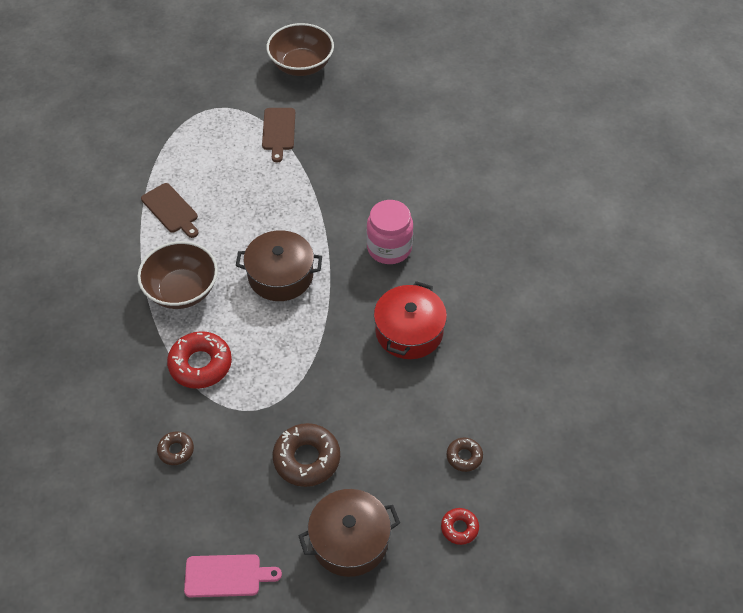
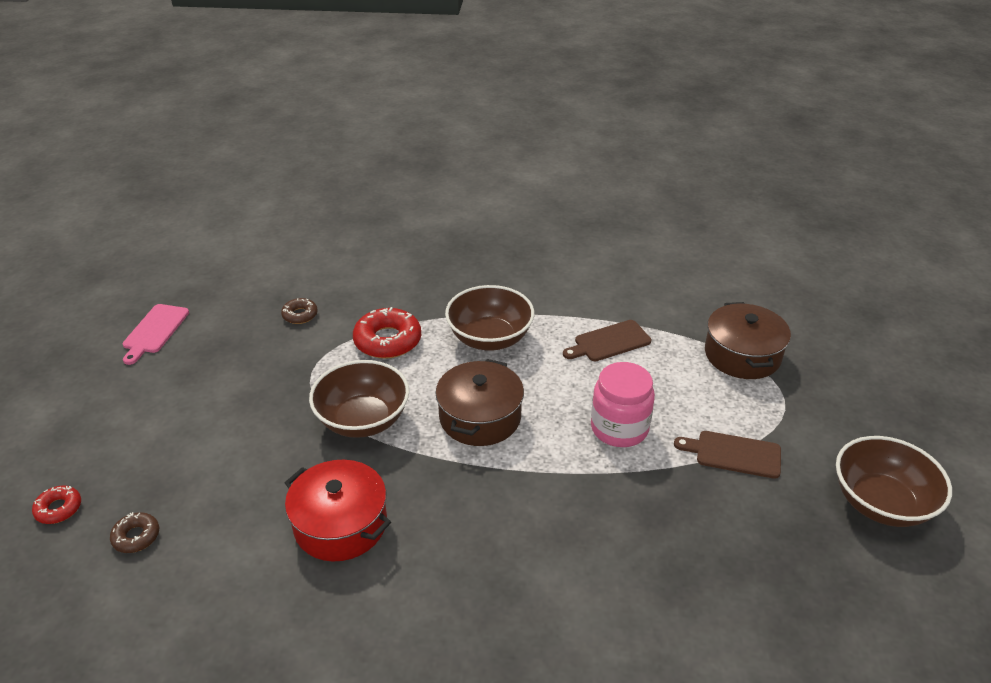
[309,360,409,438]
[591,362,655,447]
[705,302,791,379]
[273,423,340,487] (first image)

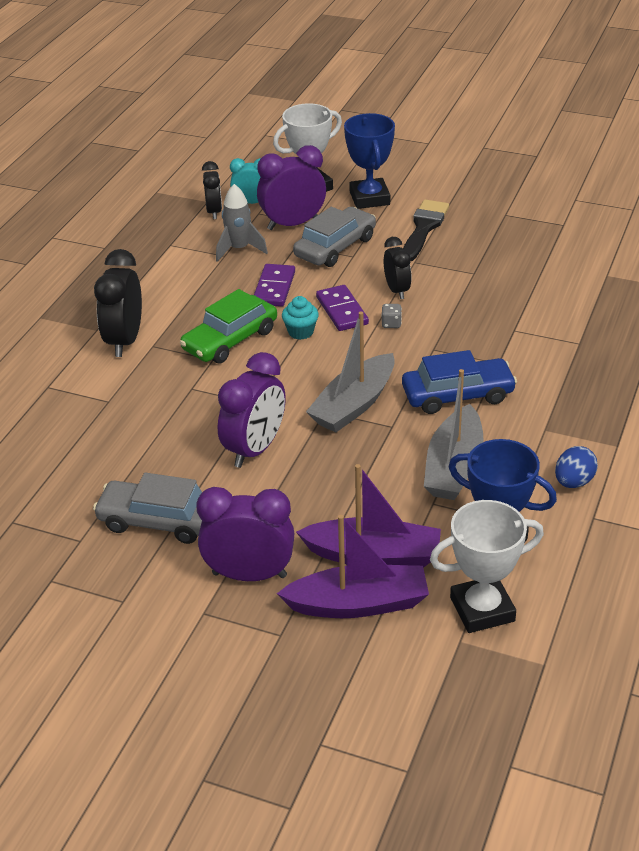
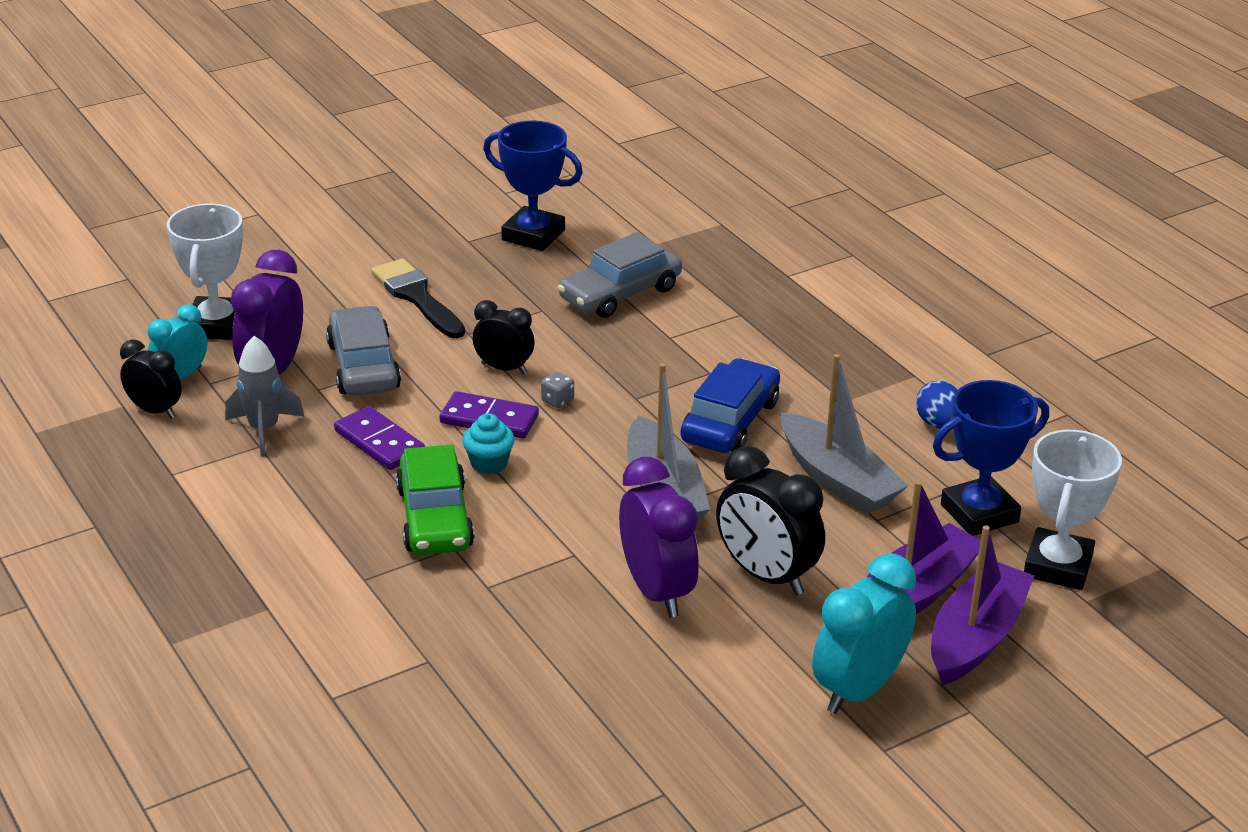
[483,121,583,251]
[558,232,682,318]
[716,446,825,595]
[812,553,916,714]

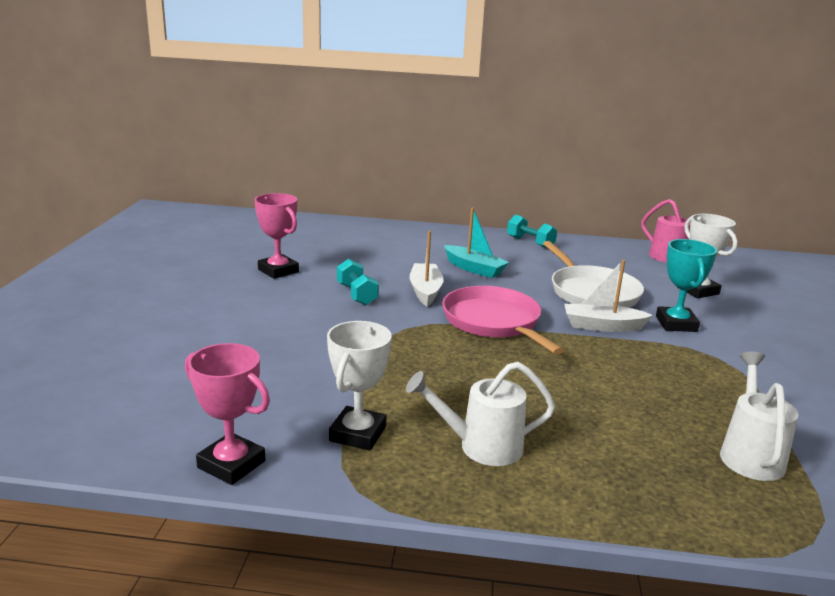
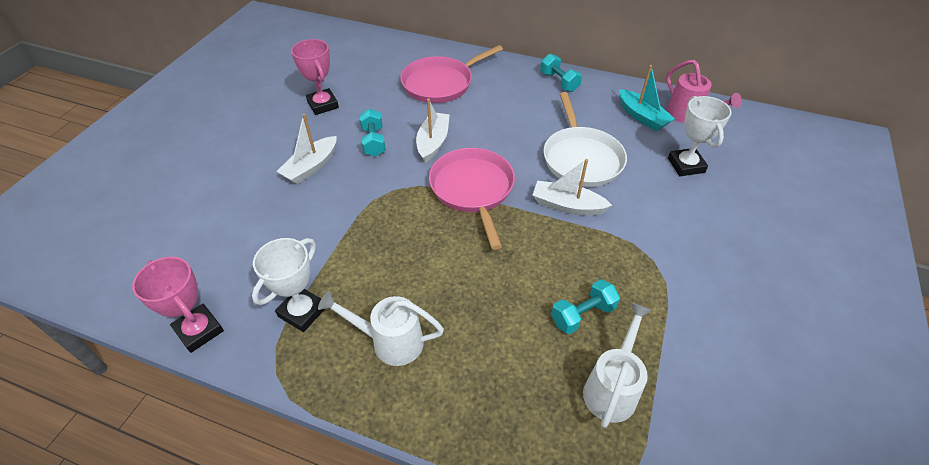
[276,114,337,184]
[400,45,503,103]
[551,279,620,334]
[619,65,675,131]
[656,239,717,332] (first image)

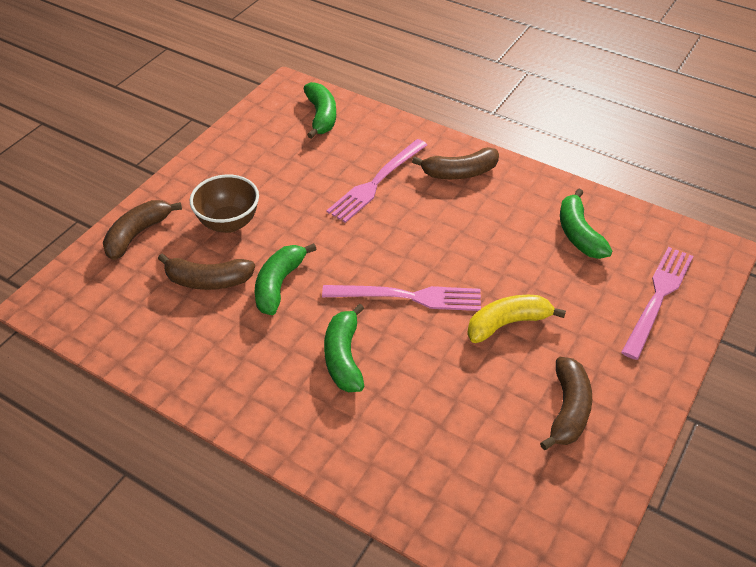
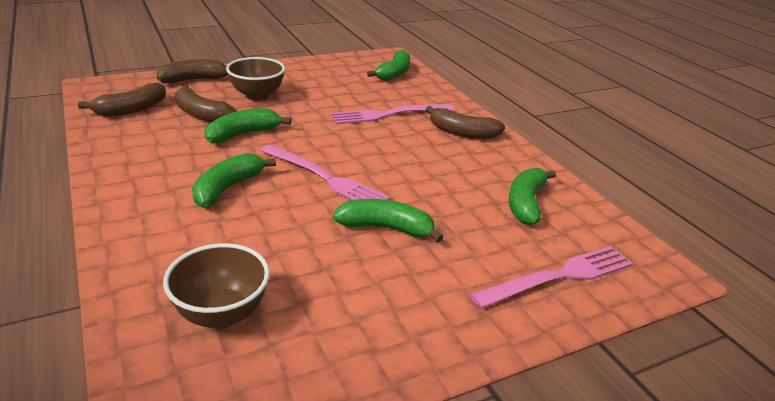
[78,83,166,117]
[163,243,270,328]
[333,199,444,243]

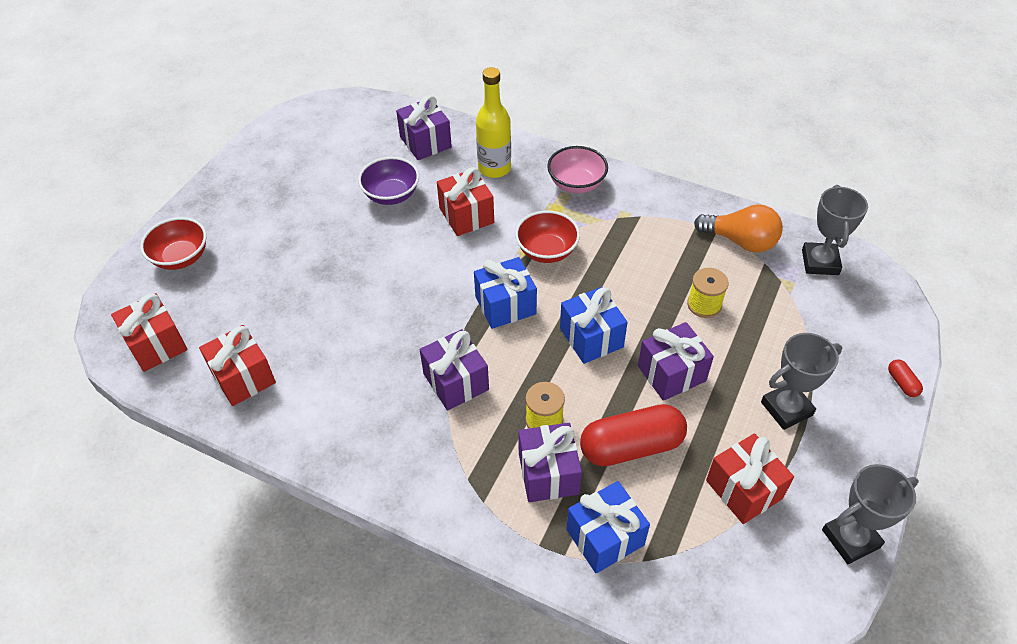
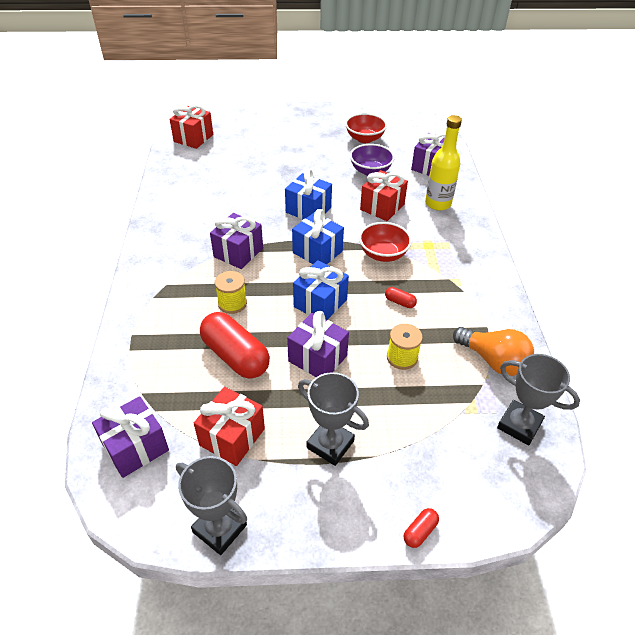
[92,396,169,478]
[285,169,332,219]
[345,113,387,143]
[385,287,417,308]
[453,327,534,376]
[497,354,580,446]
[199,325,276,406] (first image)
[547,146,608,193] (first image)

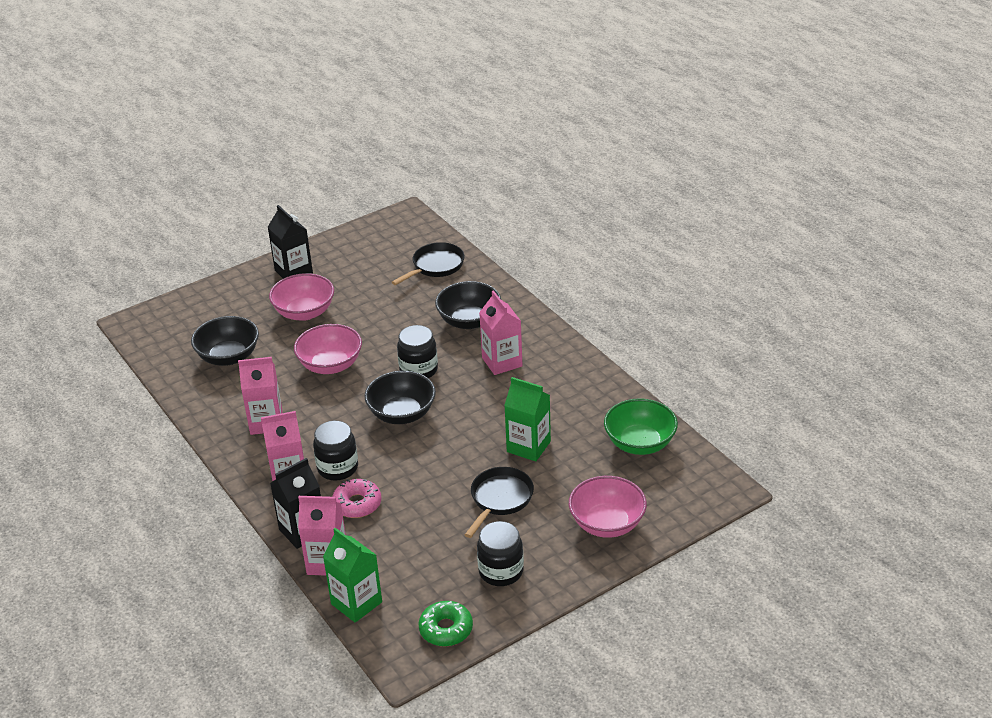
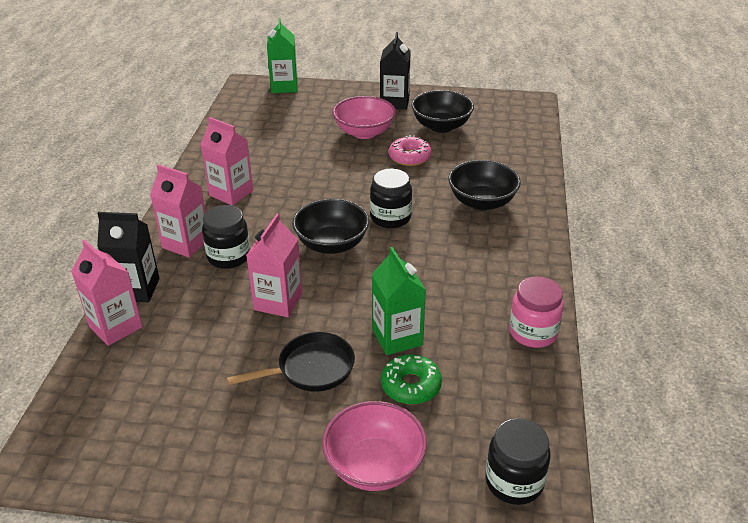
[246,214,302,317]
[267,18,298,93]
[381,354,442,404]
[389,135,432,166]
[411,90,474,133]
[485,418,551,505]
[509,276,564,348]
[294,324,362,374] (first image)
[392,242,465,285] (first image)
[604,398,678,455] (first image)

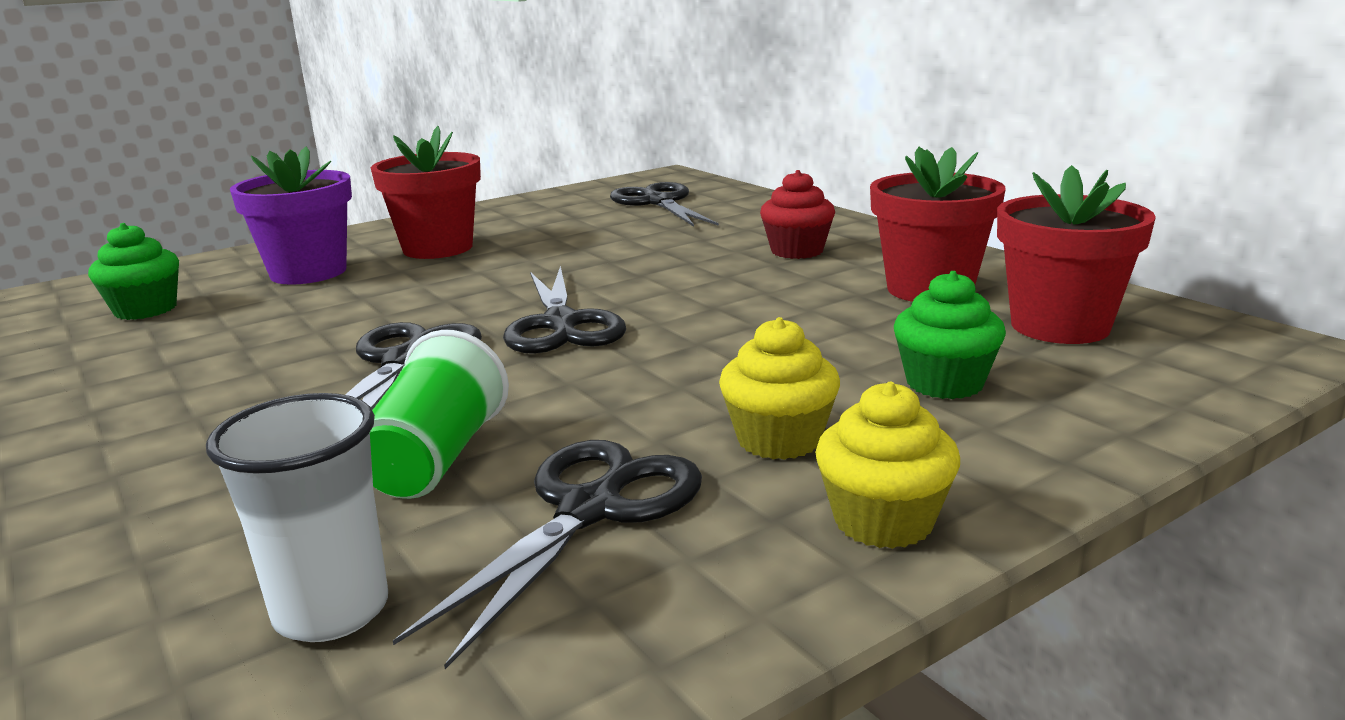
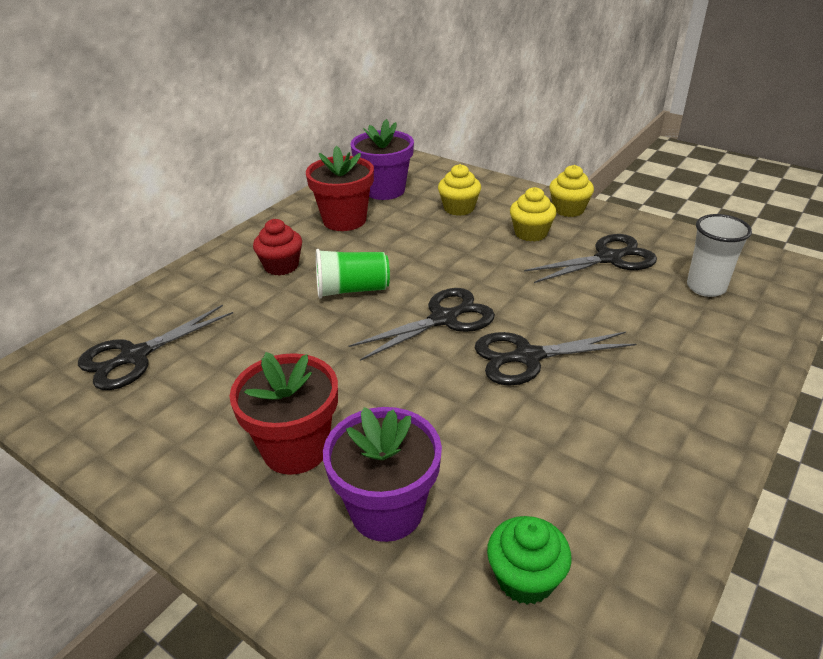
[316,249,390,299]
[351,119,414,200]
[438,164,481,216]
[524,234,657,283]

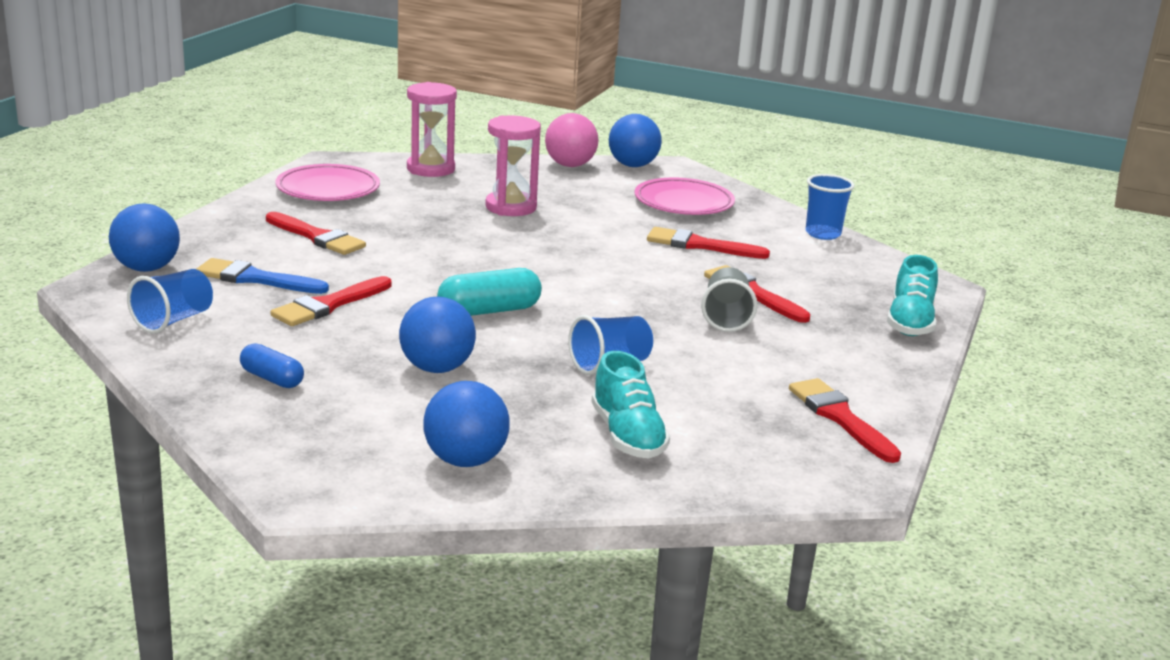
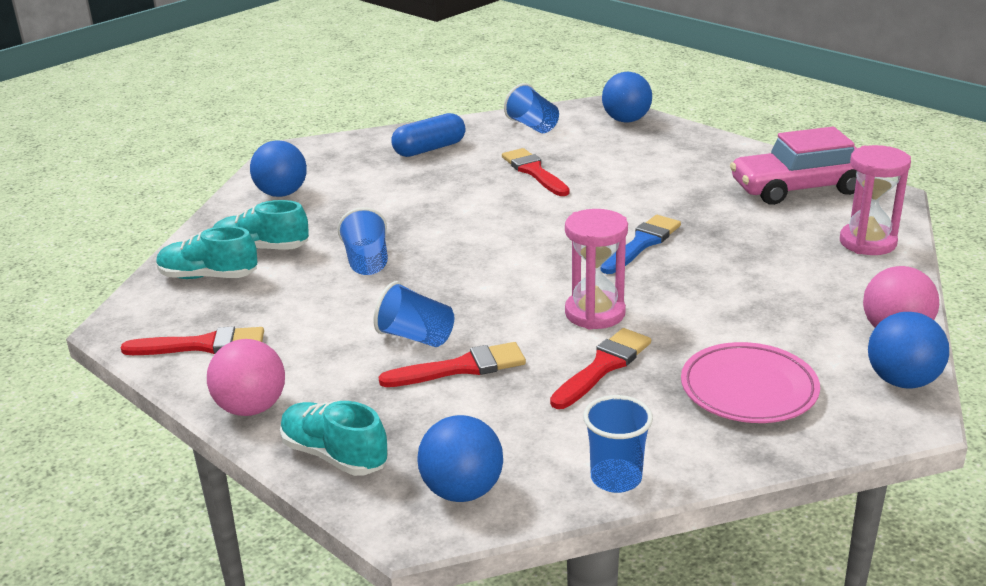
[156,226,257,279]
[207,339,285,416]
[374,281,454,347]
[391,113,465,157]
[417,415,503,502]
[565,209,628,330]
[601,215,681,274]
[730,127,857,205]
[266,212,366,255] (first image)
[437,268,542,316] (first image)

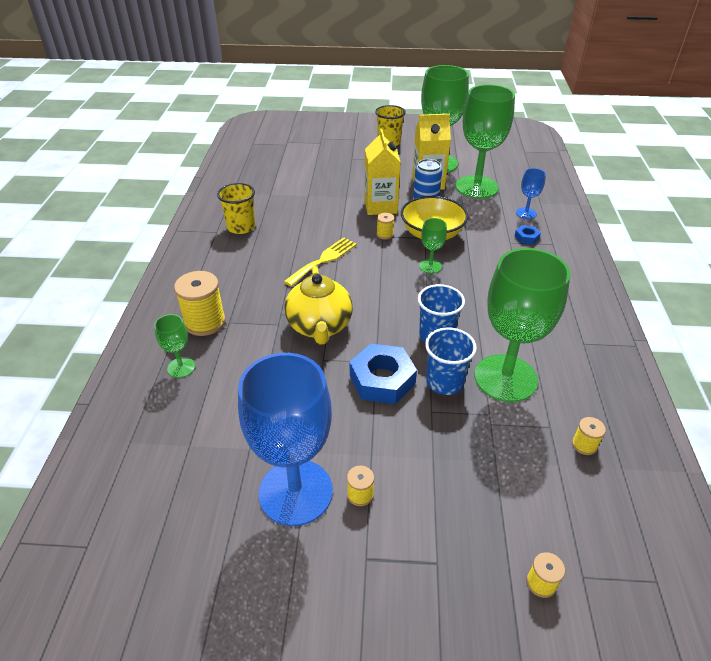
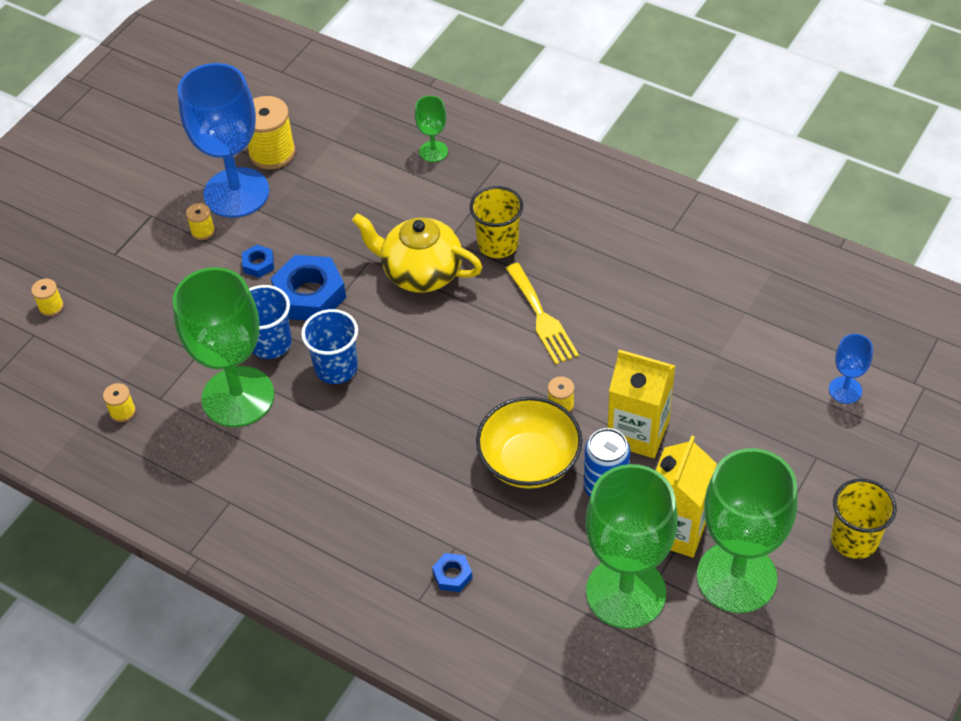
[242,245,274,278]
[248,96,296,170]
[470,186,523,258]
[829,334,873,404]
[419,218,447,274] (first image)

